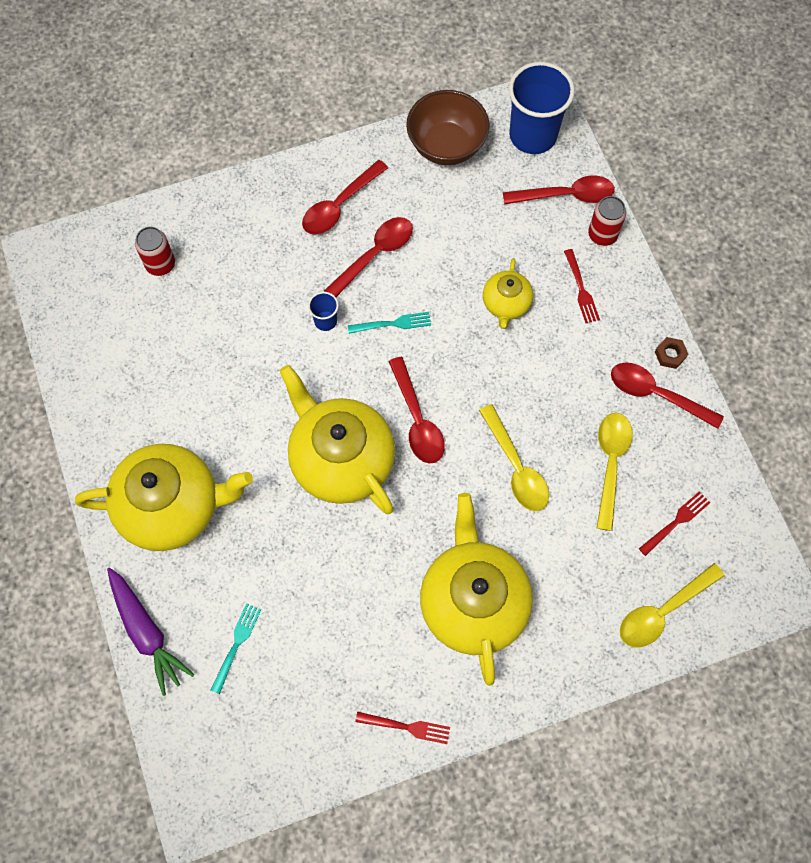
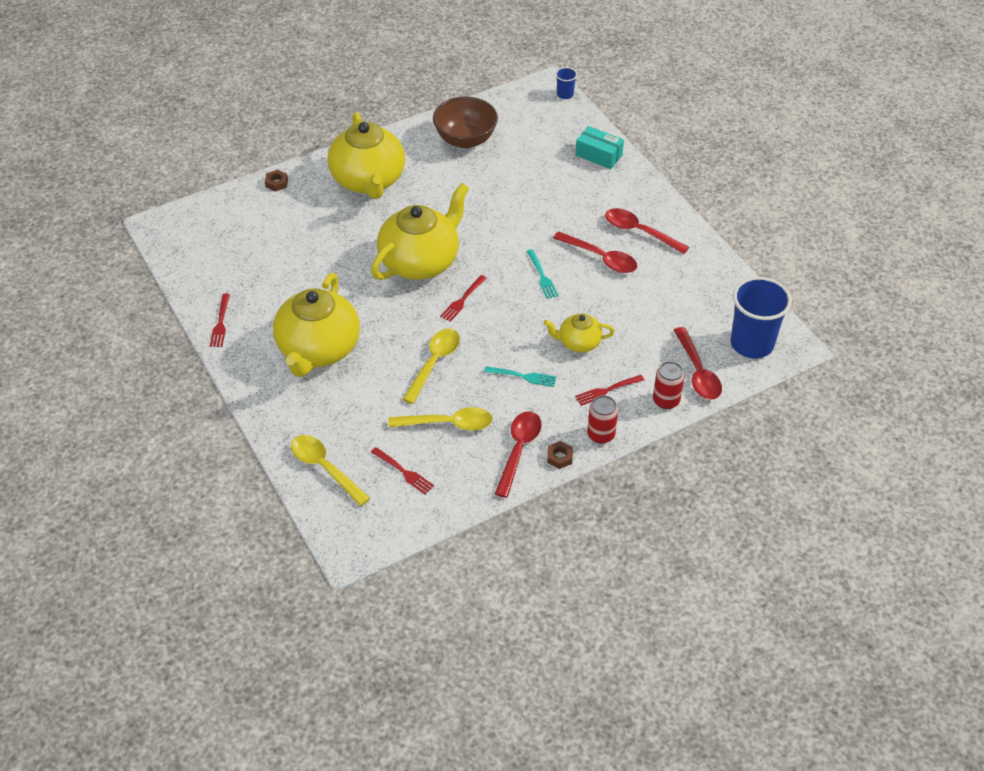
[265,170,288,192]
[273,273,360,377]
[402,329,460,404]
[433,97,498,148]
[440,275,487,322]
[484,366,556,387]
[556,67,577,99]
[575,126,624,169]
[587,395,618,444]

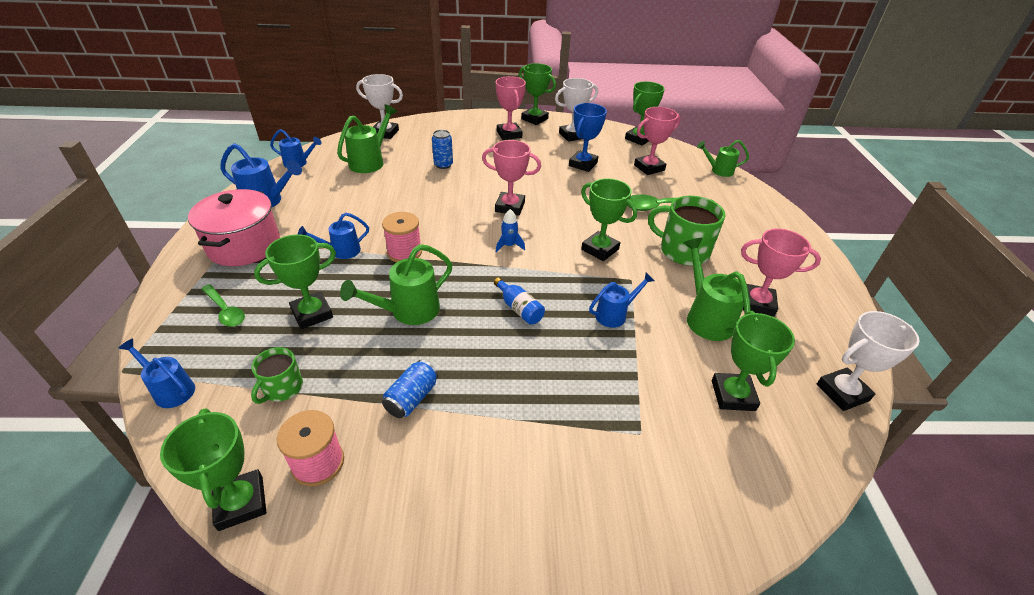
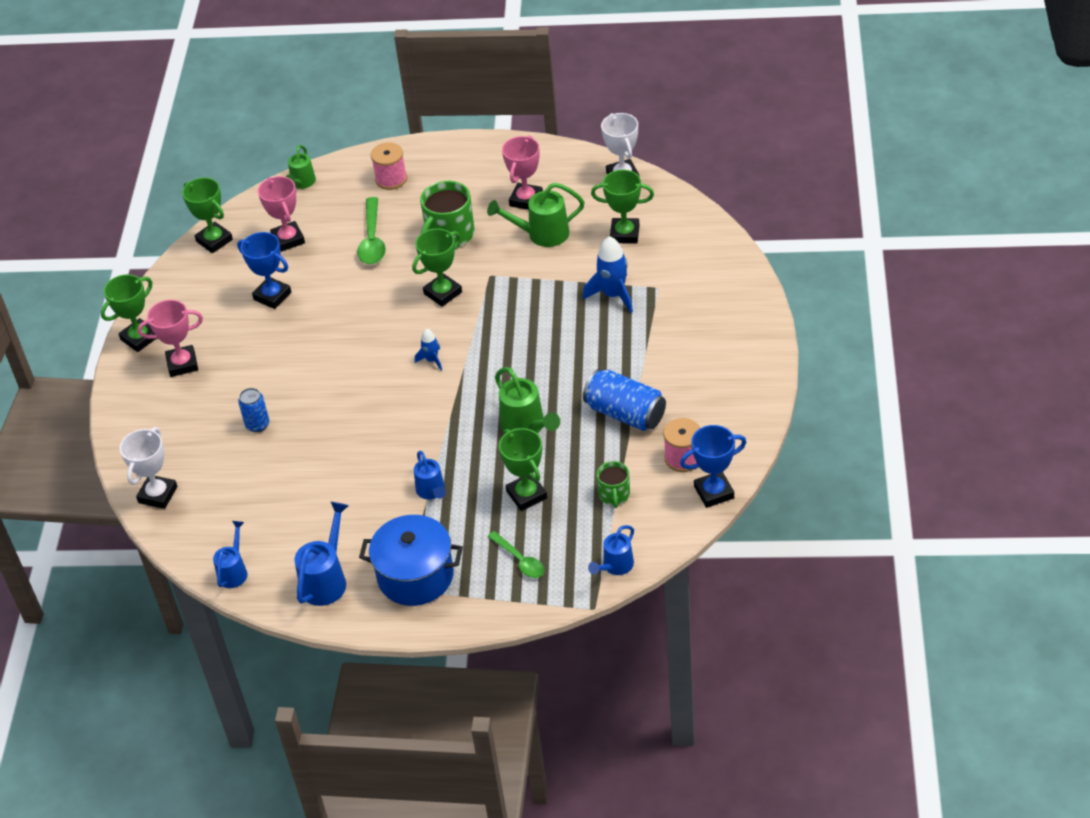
[359,515,463,606]
[371,142,407,190]
[487,531,545,578]
[583,236,633,313]
[583,369,666,431]
[597,461,630,508]
[680,425,746,508]
[337,104,397,173] (first image)
[482,140,541,216] (first image)
[494,277,545,325] (first image)
[555,78,598,142] (first image)
[589,273,655,328] (first image)

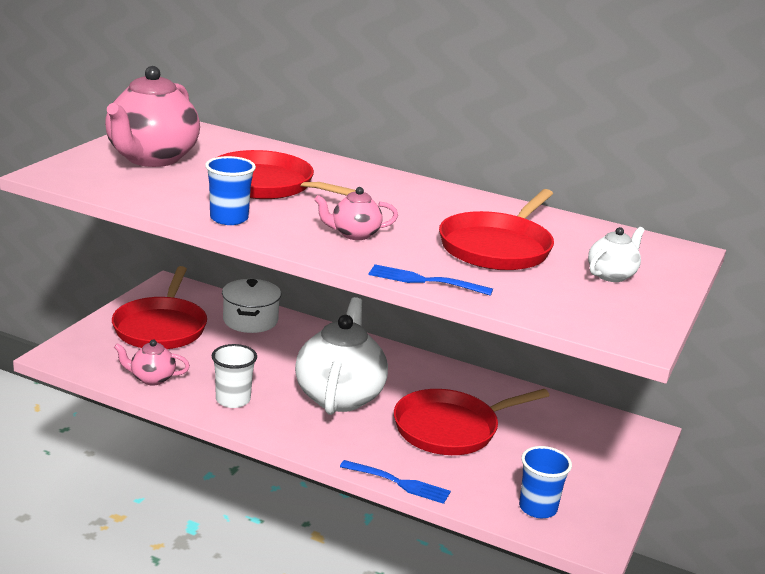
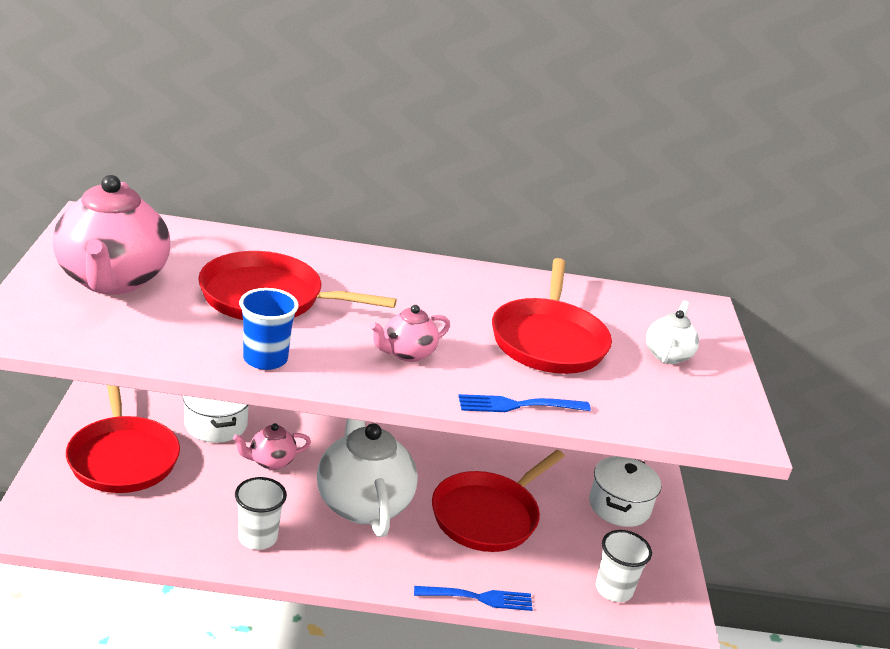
[233,423,311,470]
[589,456,661,527]
[596,530,652,602]

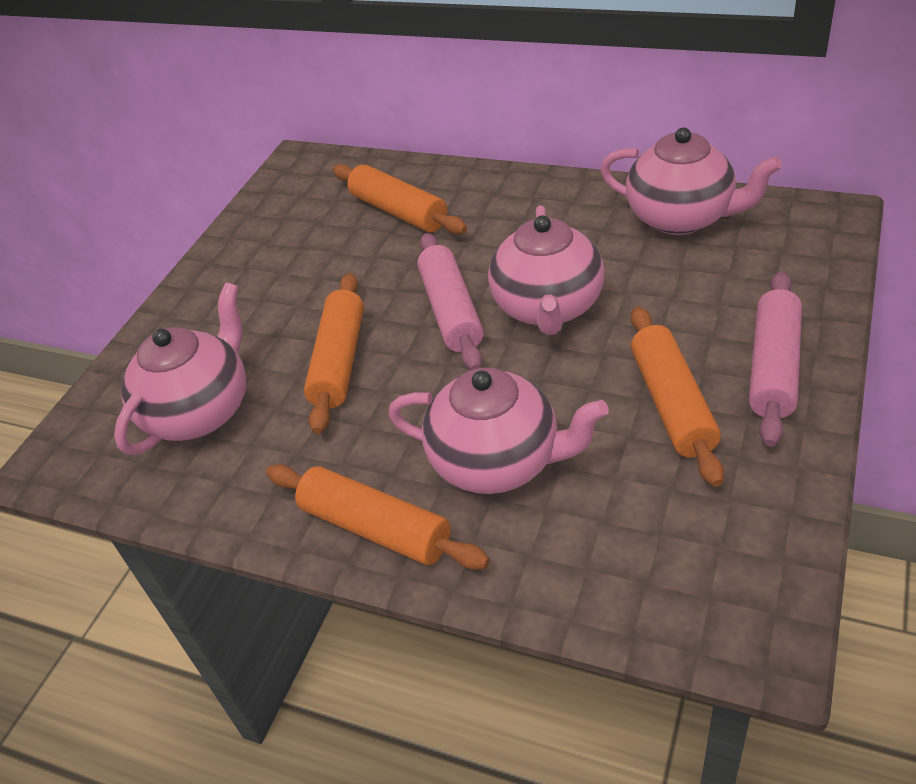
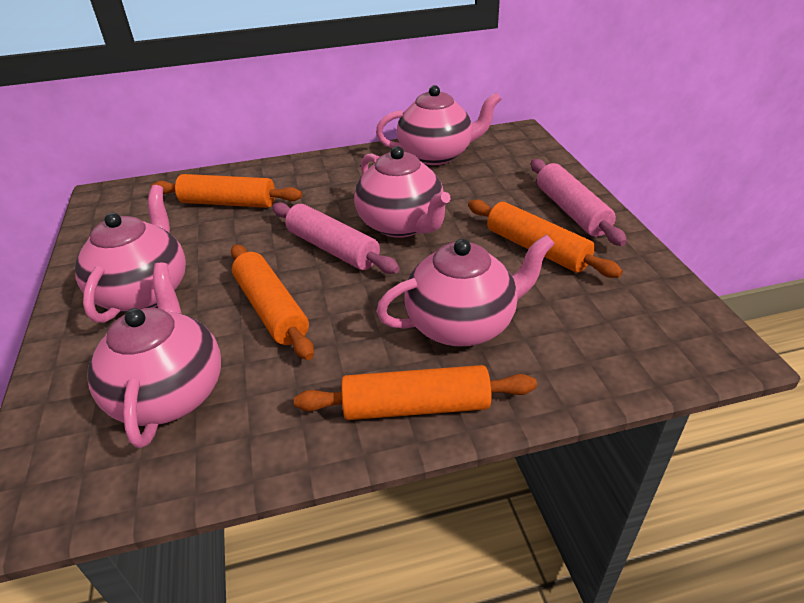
[75,185,186,323]

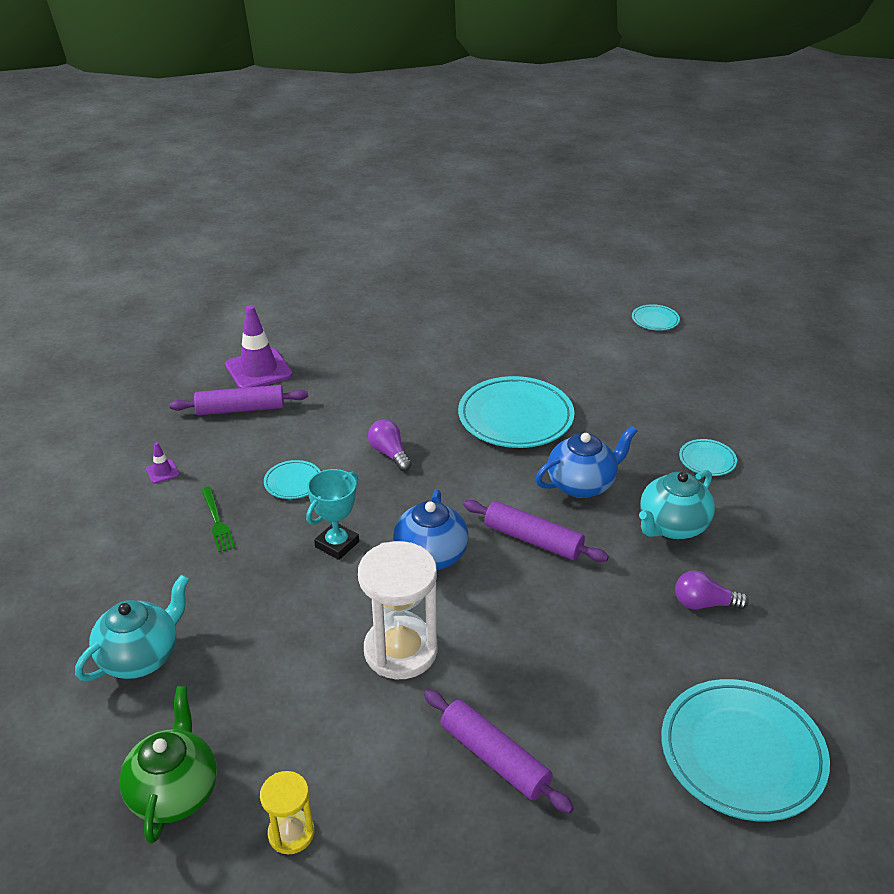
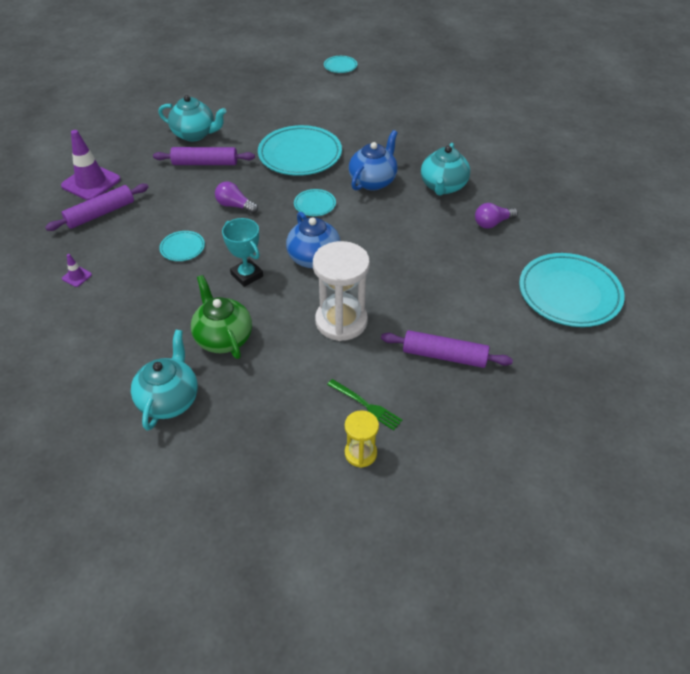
[153,147,255,165]
[158,95,227,141]
[191,275,252,359]
[222,218,263,287]
[294,189,336,216]
[327,379,403,430]

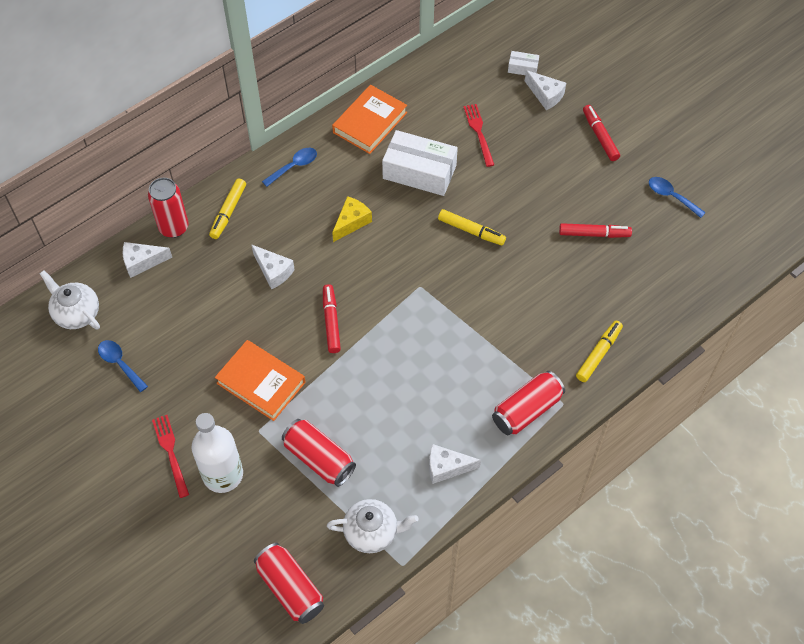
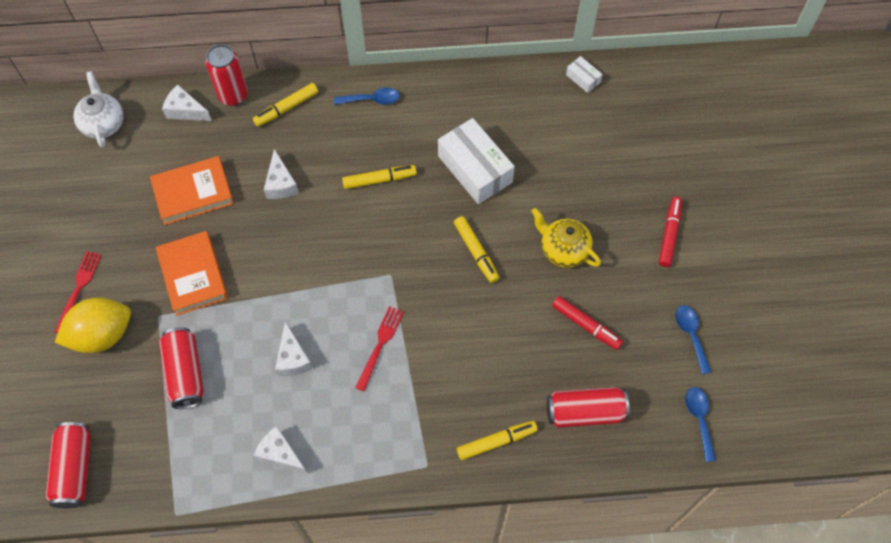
[55,297,131,353]
[150,156,234,225]
[275,322,313,376]
[342,165,417,189]
[355,306,404,391]
[531,208,601,268]
[547,387,630,428]
[566,56,603,93]
[685,387,716,462]
[323,284,341,353] (first image)
[327,499,418,553] (first image)

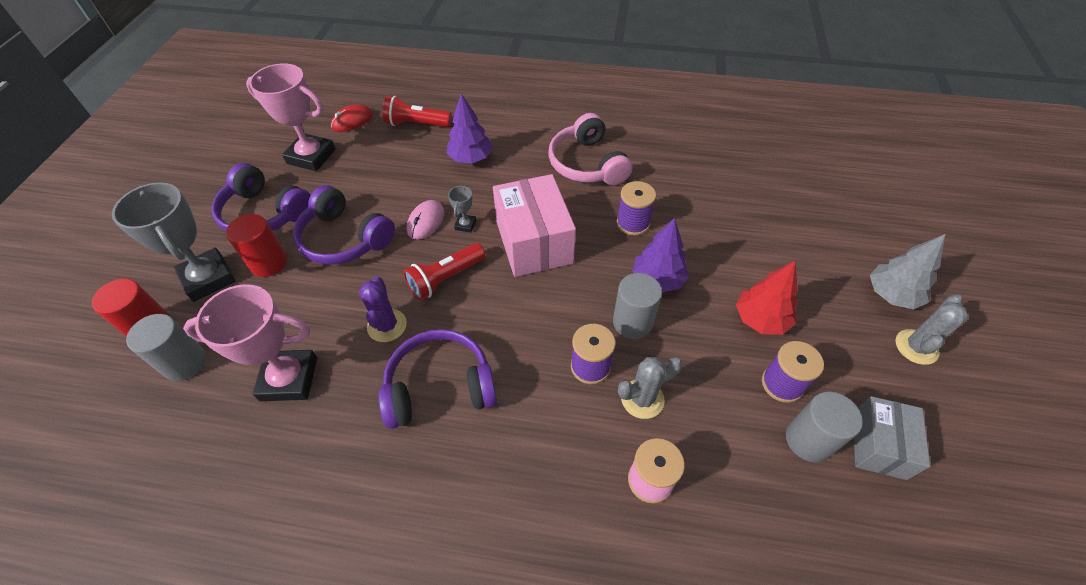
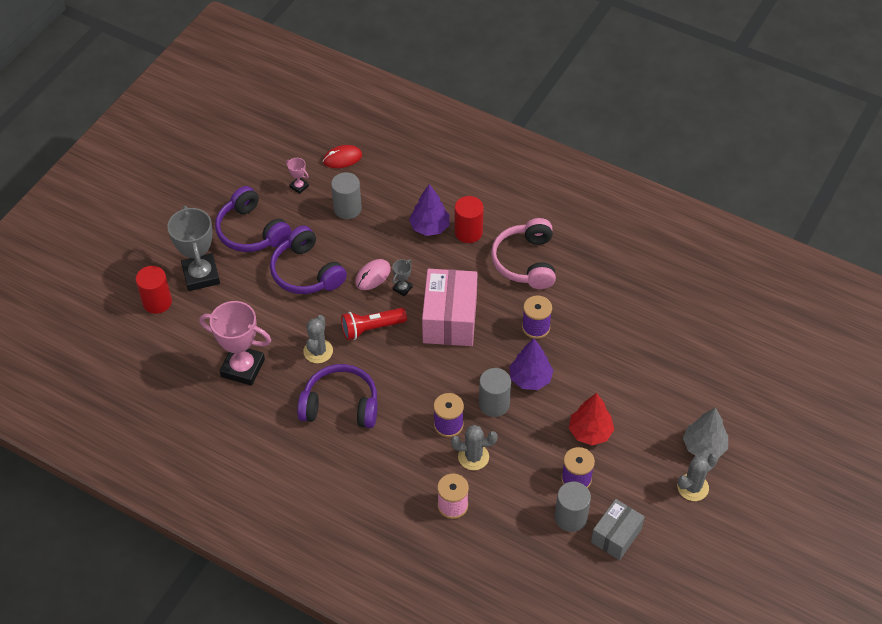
[286,158,309,194]
[303,315,333,363]
[331,172,362,219]
[454,196,484,243]
[383,96,451,127] (first image)

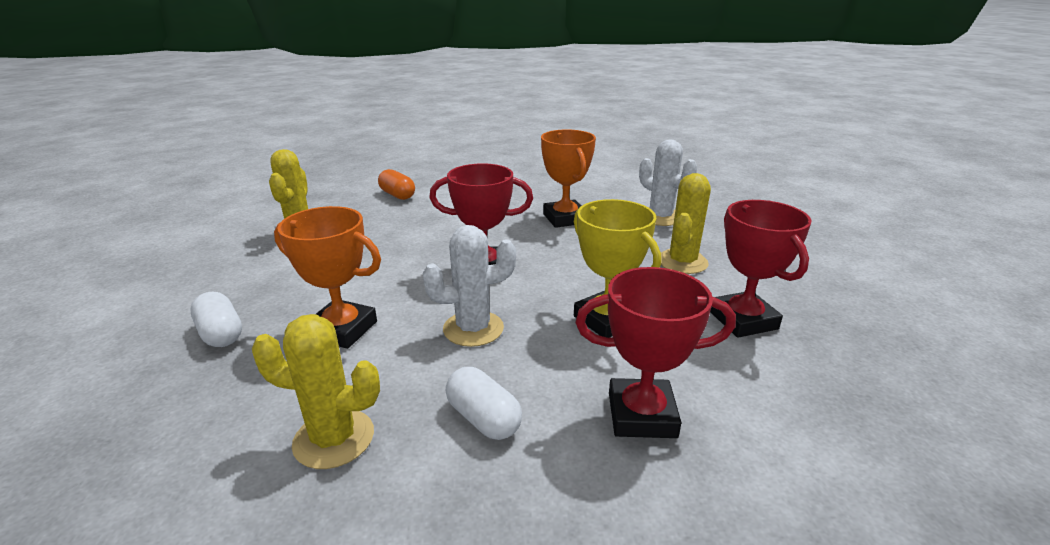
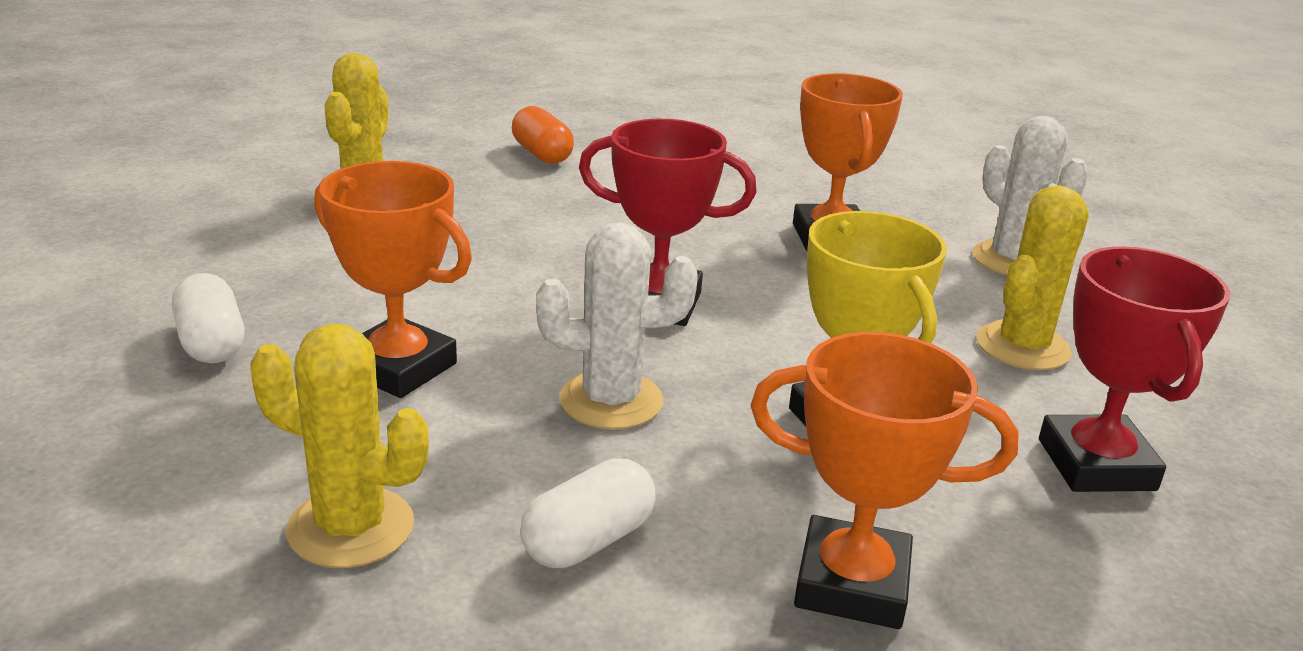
[520,458,655,568]
[750,332,1019,629]

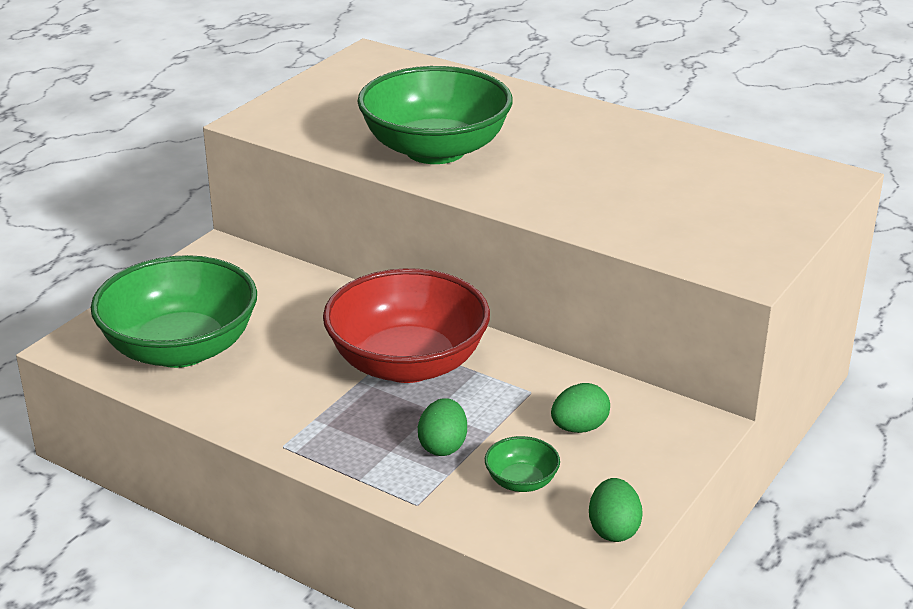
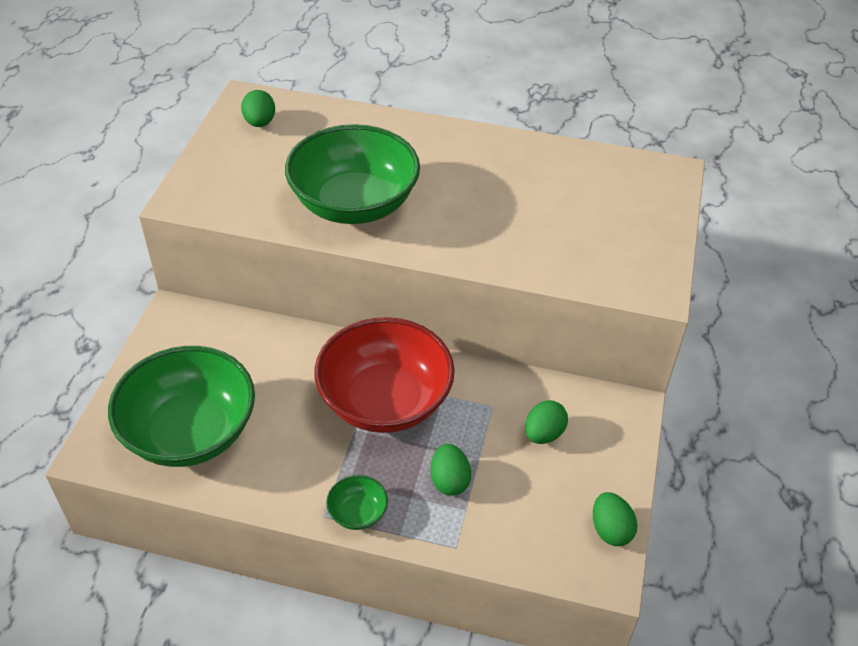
[241,90,275,127]
[326,475,388,530]

